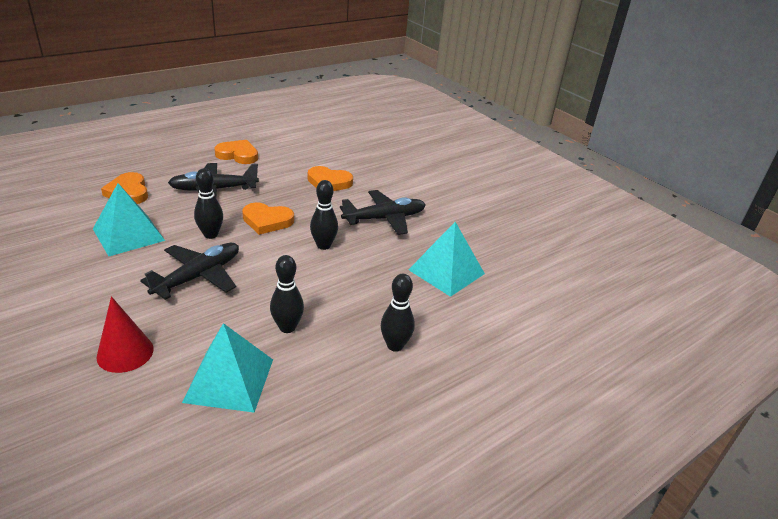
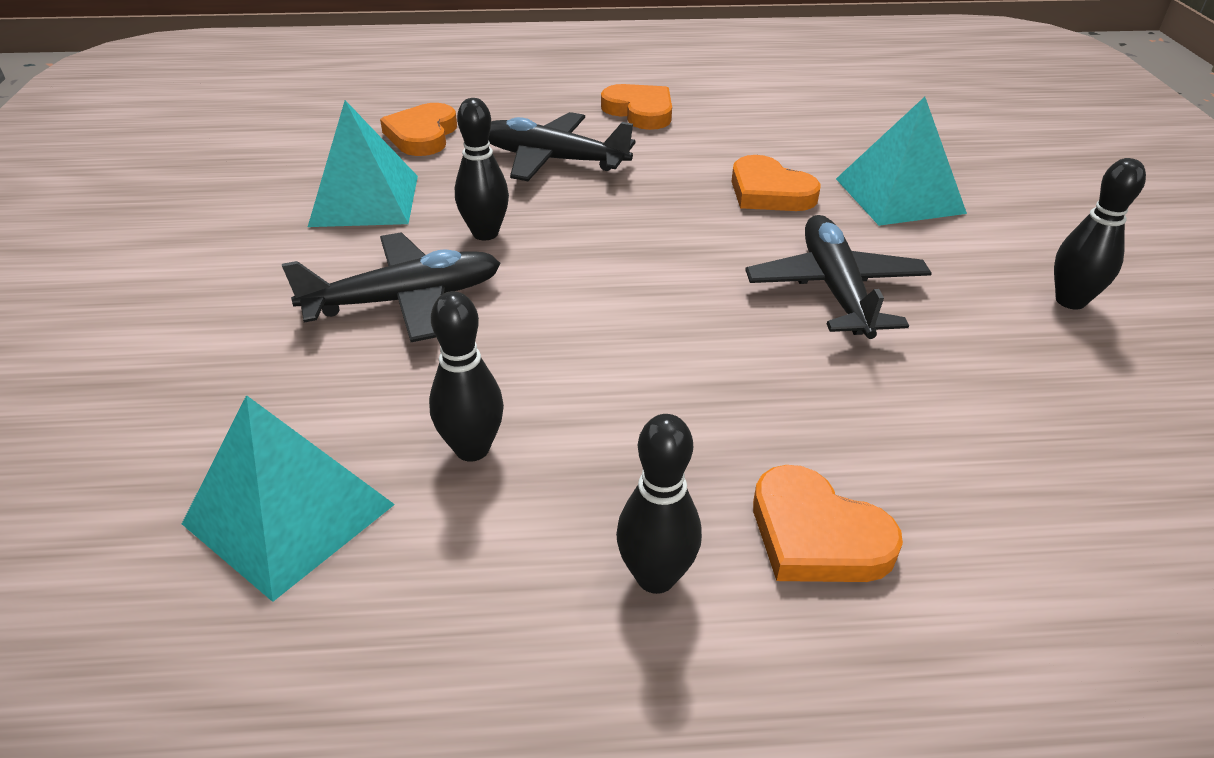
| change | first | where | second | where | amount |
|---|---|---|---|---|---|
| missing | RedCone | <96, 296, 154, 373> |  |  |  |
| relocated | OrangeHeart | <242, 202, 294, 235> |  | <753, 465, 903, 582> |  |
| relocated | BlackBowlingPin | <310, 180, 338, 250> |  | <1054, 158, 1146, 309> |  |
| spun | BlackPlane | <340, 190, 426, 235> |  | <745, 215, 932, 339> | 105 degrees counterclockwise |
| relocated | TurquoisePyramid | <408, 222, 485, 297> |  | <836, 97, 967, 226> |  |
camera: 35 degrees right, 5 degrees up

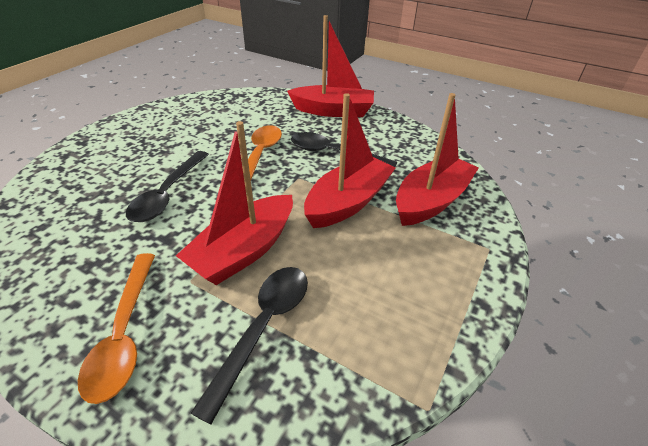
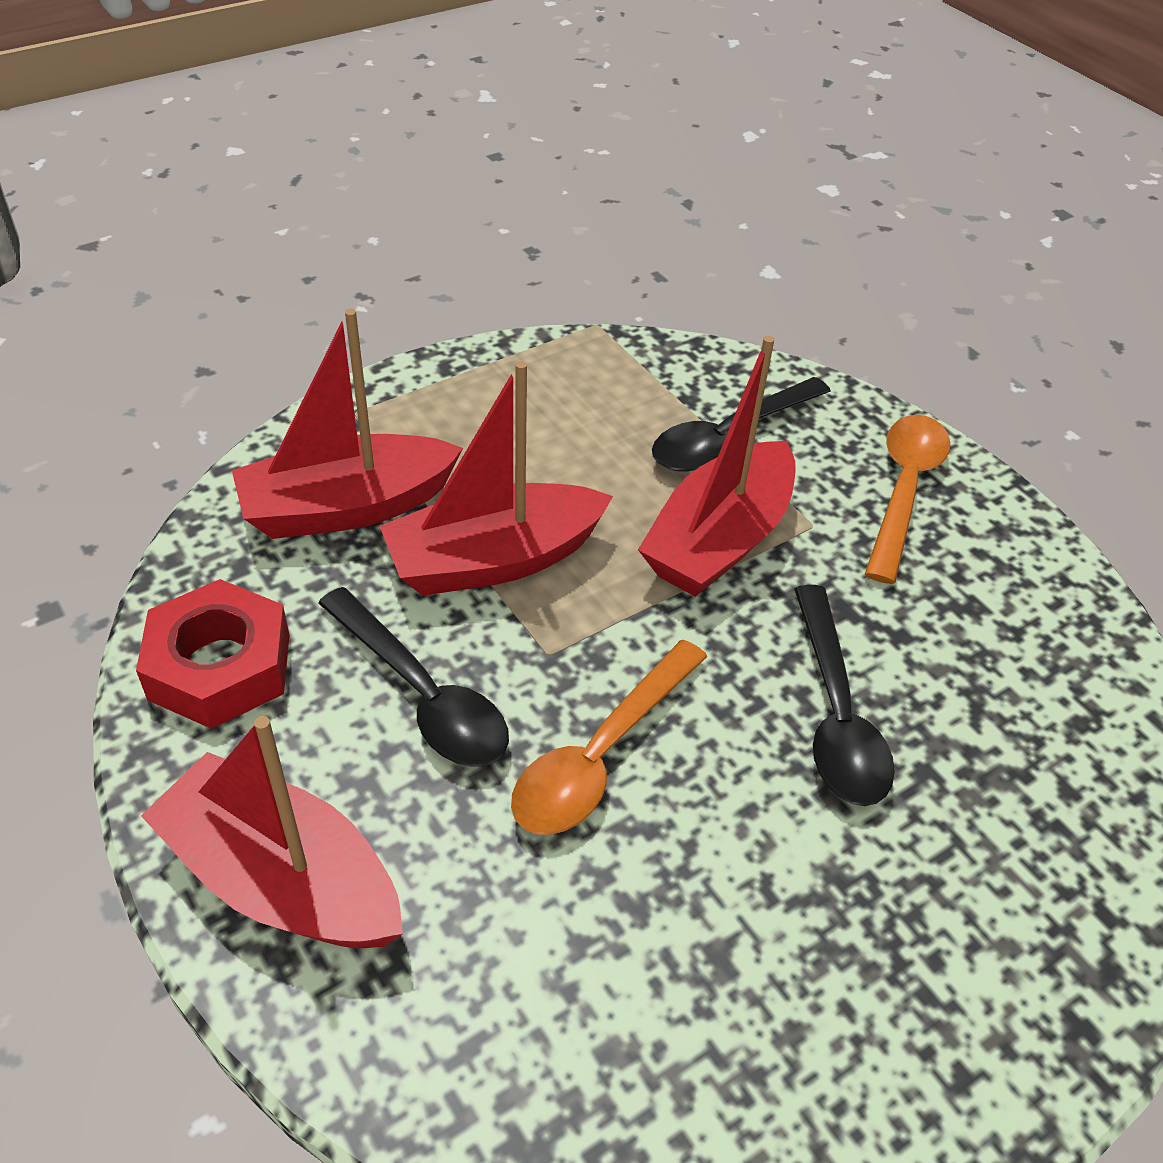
| change | first | where | second | where | amount |
|---|---|---|---|---|---|
| spun | BlackSpoon | <126, 151, 209, 222> |  | <794, 585, 895, 806> | 135 degrees clockwise |
| spun | RedBoat | <176, 121, 293, 285> |  | <638, 335, 796, 597> | 150 degrees clockwise |
| appeared |  |  | RedNut | <136, 579, 289, 729> |  |
camera: 155 degrees left, 5 degrees up

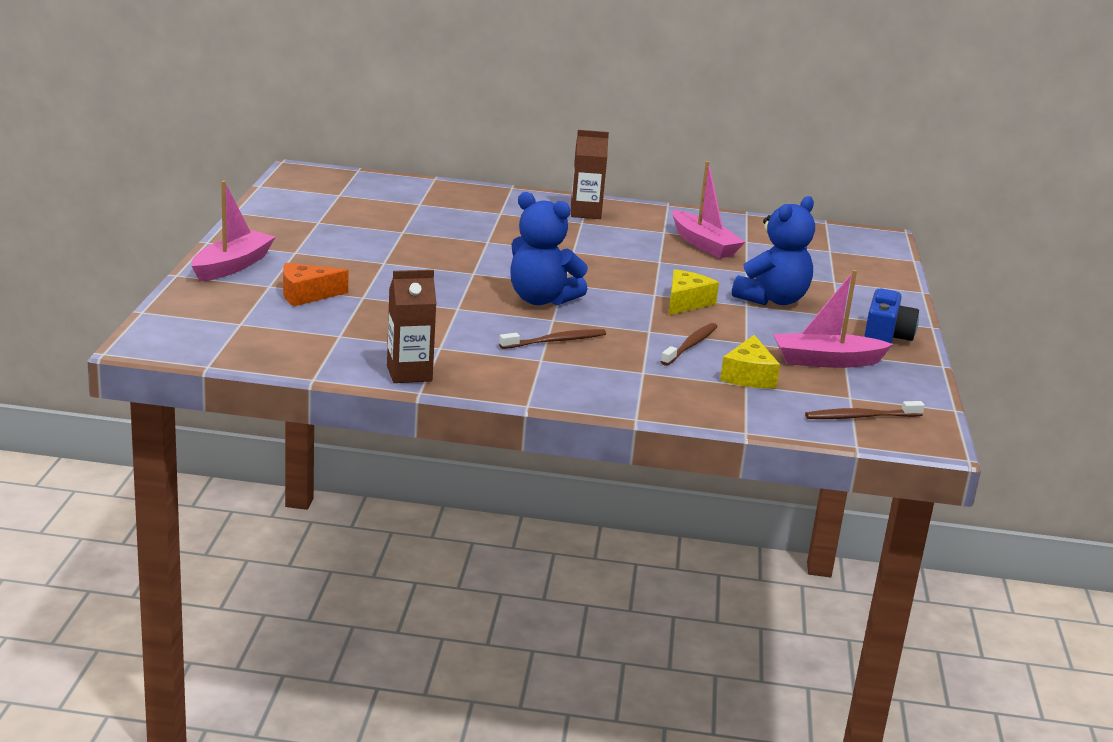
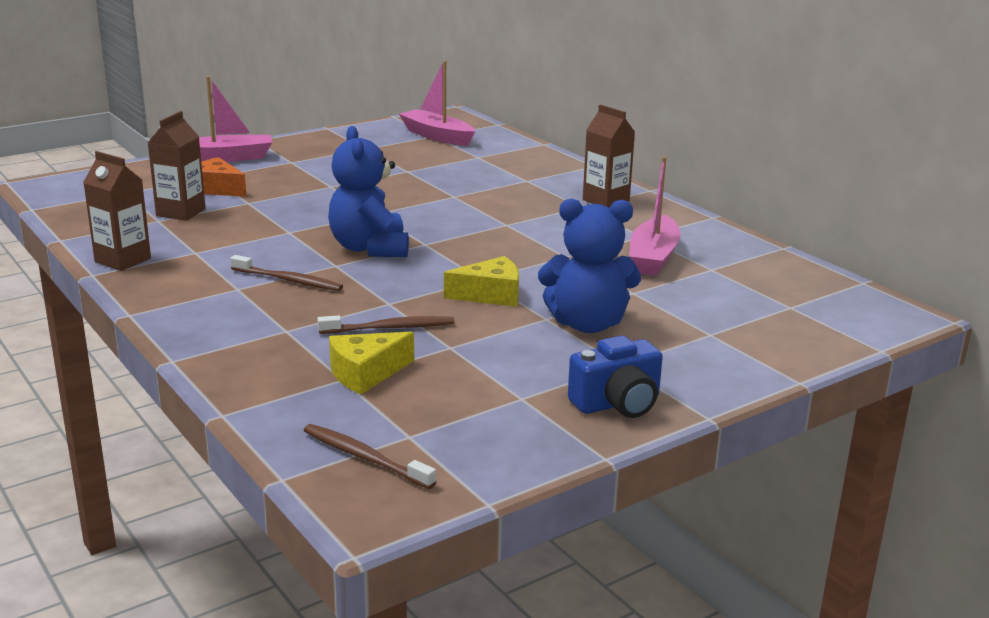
| change | first | where | second | where | amount |
|---|---|---|---|---|---|
| relocated | PinkBoat | <773, 270, 893, 368> |  | <399, 61, 475, 146> |  |
| appeared |  |  | BrownCarton | <148, 111, 206, 221> |  |
camera: 50 degrees right, 0 degrees up

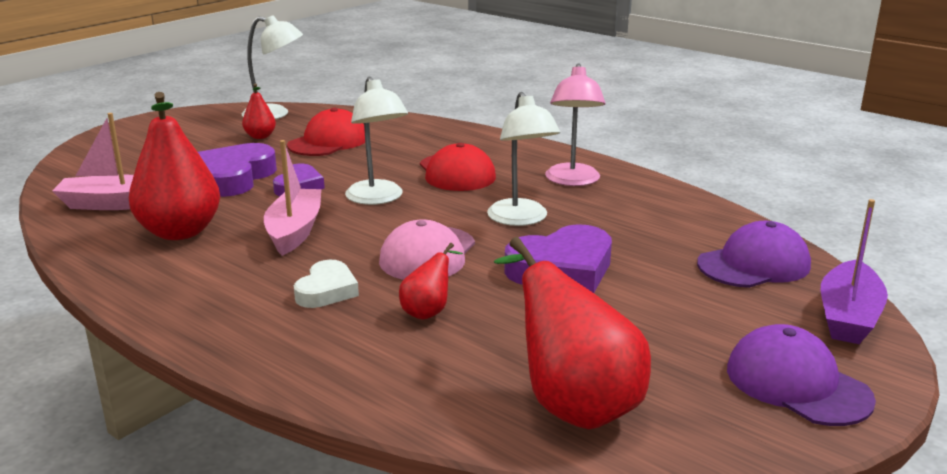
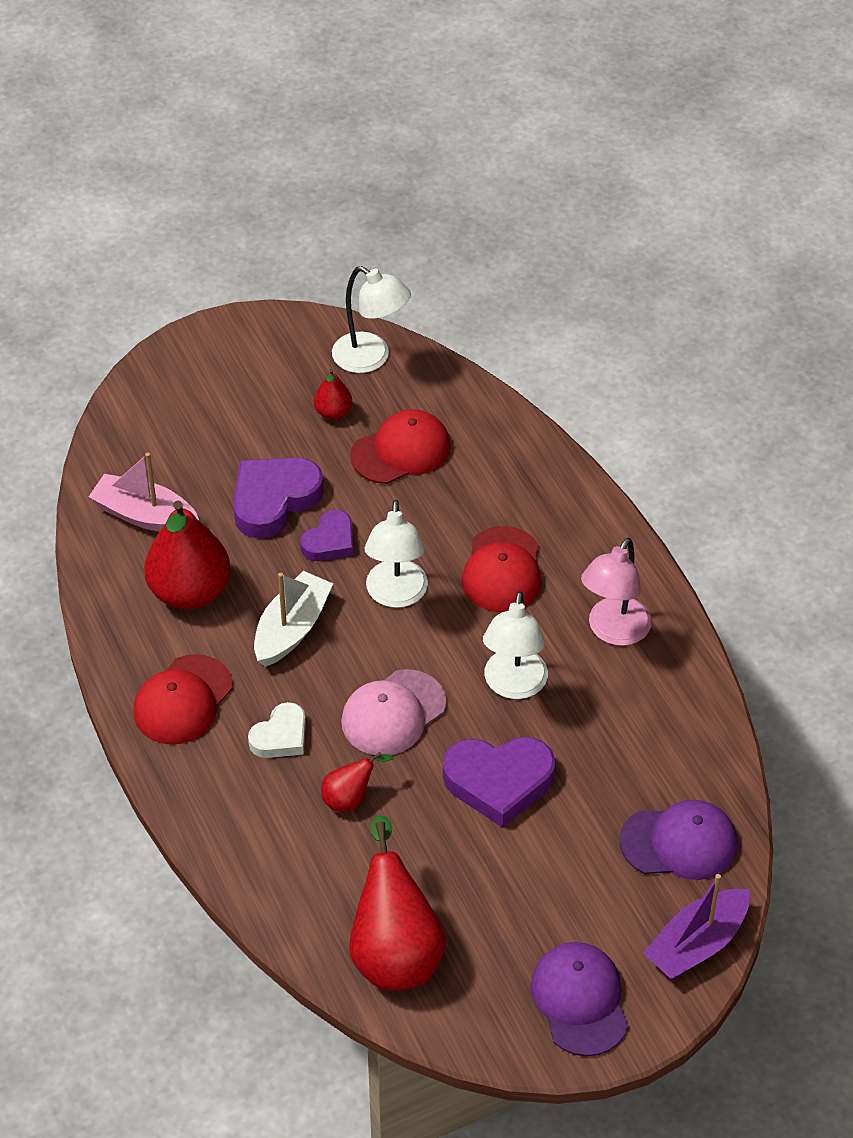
| change | first | where | second | where | amount |
|---|---|---|---|---|---|
| colour | PinkBoat | <264, 140, 321, 256> | WhiteBoat | <254, 571, 333, 667> |  |
| appeared |  |  | RedCap | <133, 654, 233, 745> |  |
camera: 25 degrees right, 25 degrees up

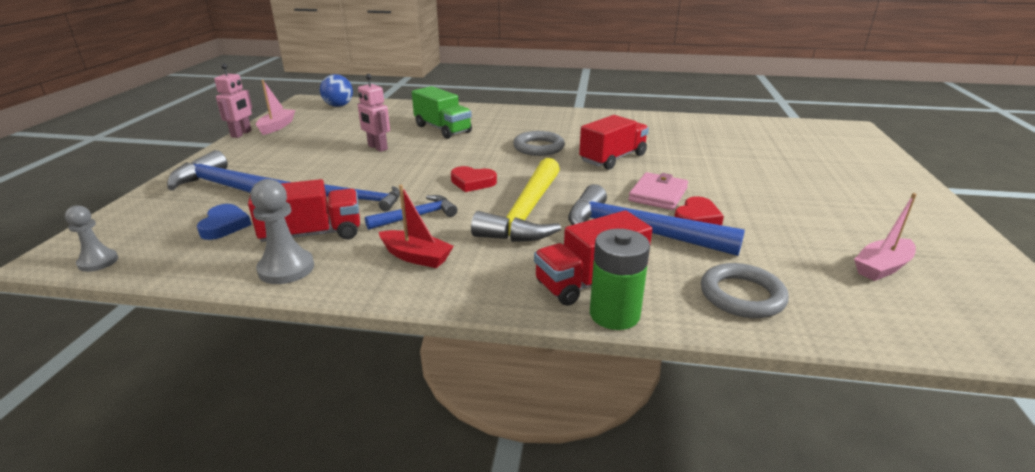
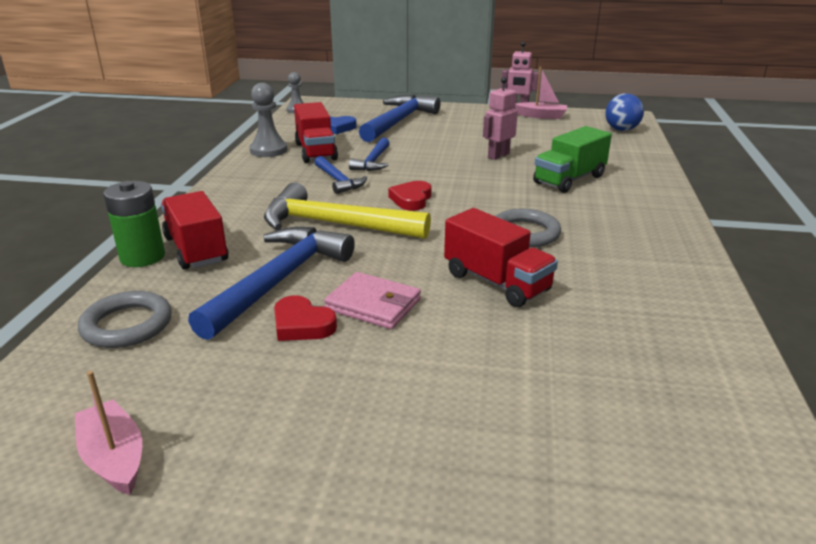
| change | first | where | second | where | amount |
|---|---|---|---|---|---|
| missing | RedBoat | <379, 185, 454, 268> |  |  |  |
camera: 90 degrees right, 0 degrees up

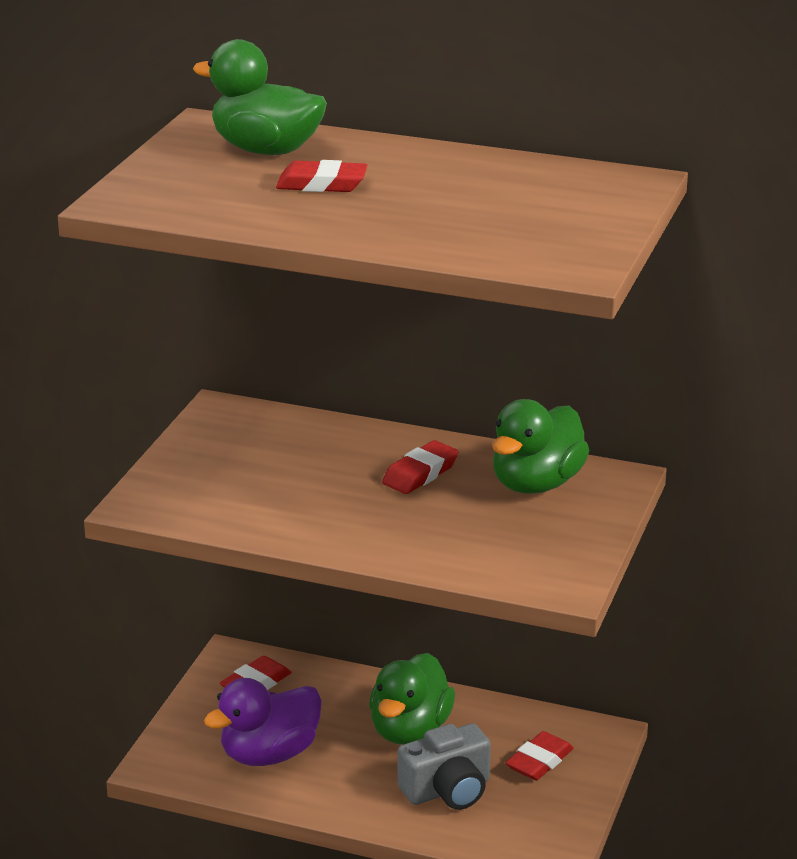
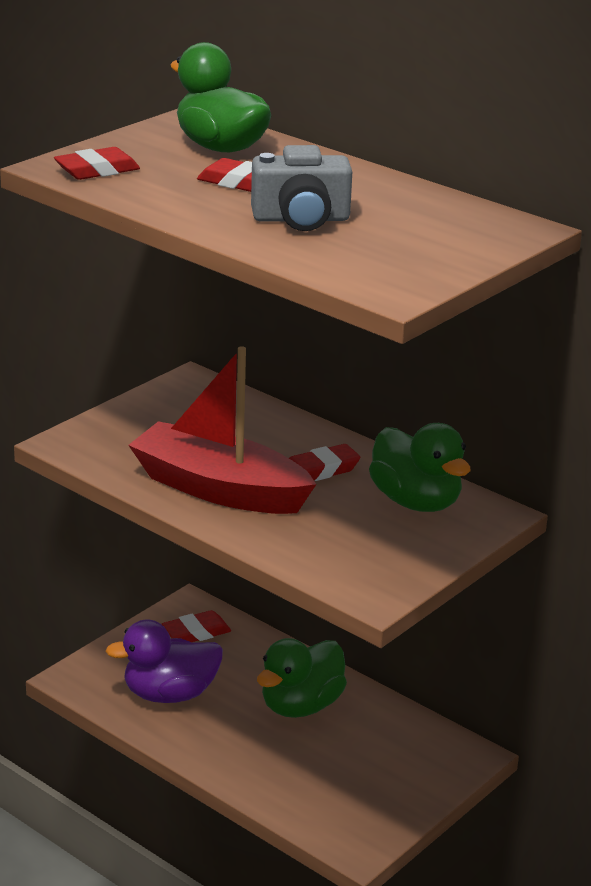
| change | first | where | second | where | amount |
|---|---|---|---|---|---|
| relocated | GreyCamera | <398, 723, 491, 810> |  | <251, 145, 352, 231> |  |
| spun | GreenDuck | <492, 399, 590, 494> |  | <369, 423, 470, 512> | 90 degrees counterclockwise |
| relocated | RedEraser | <505, 731, 574, 780> |  | <54, 147, 140, 180> |  |
| appeared |  |  | RedBoat | <128, 346, 316, 514> |  |
camera: 20 degrees right, 0 degrees up

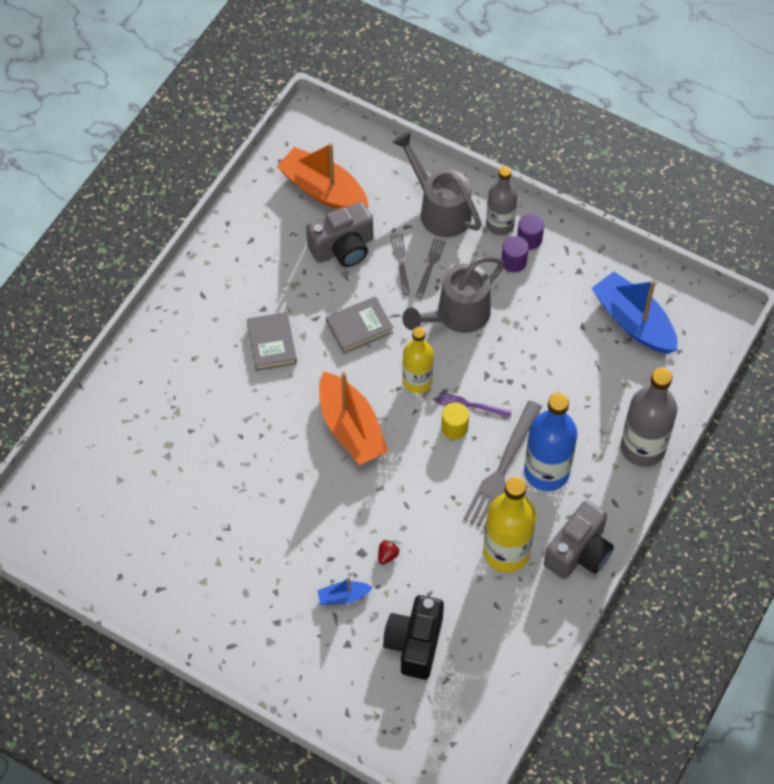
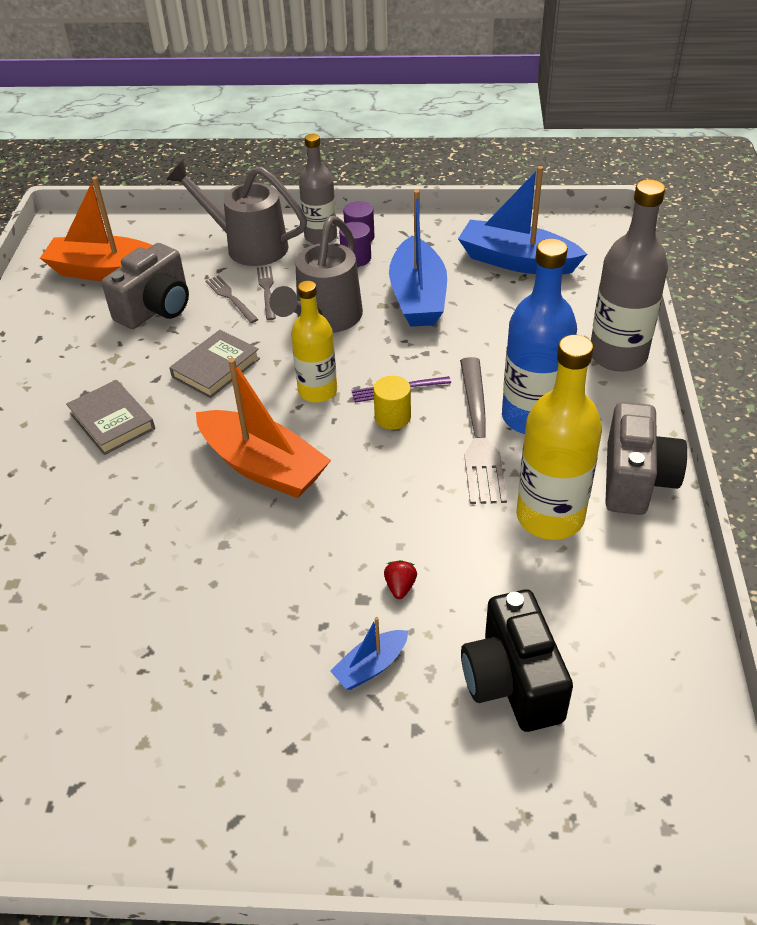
| change | first | where | second | where | amount |
|---|---|---|---|---|---|
| appeared |  |  | BlueBoat | <389, 190, 447, 327> |  |
camera: 25 degrees left, 15 degrees down

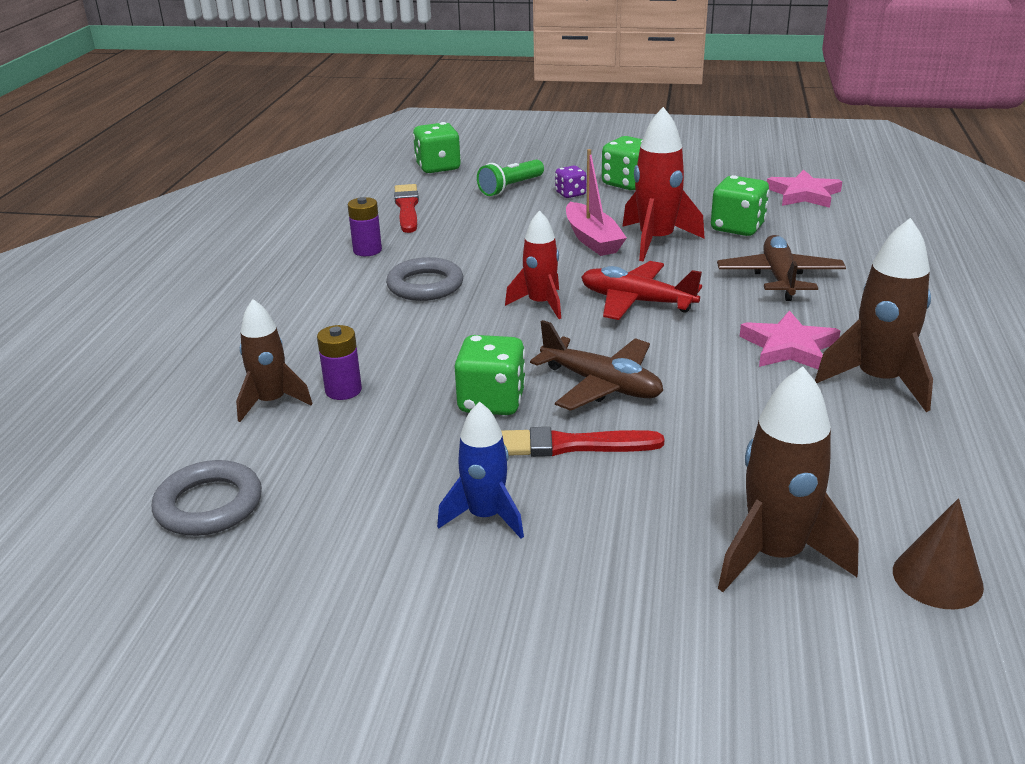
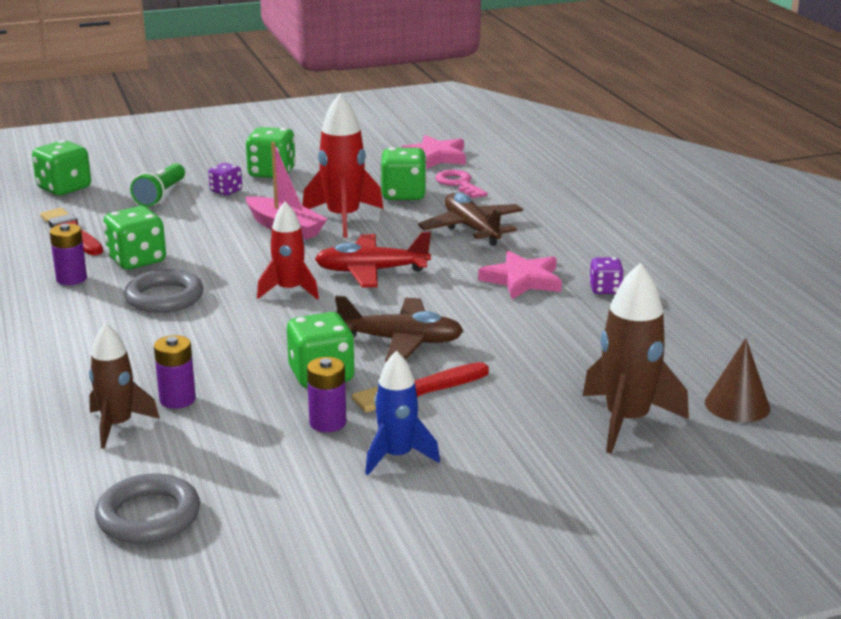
| change | first | where | second | where | amount |
|---|---|---|---|---|---|
| exchanged | BrownRocket | <815, 218, 933, 412> | PurpleDice | <589, 257, 624, 294> |  |
| appeared |  |  | GreenDice | <103, 206, 166, 269> |  |
| appeared |  |  | PurpleBattery | <307, 357, 346, 432> |  |
| appeared |  |  | PinkKey | <435, 170, 488, 198> |  |
camera: 30 degrees left, 5 degrees down

